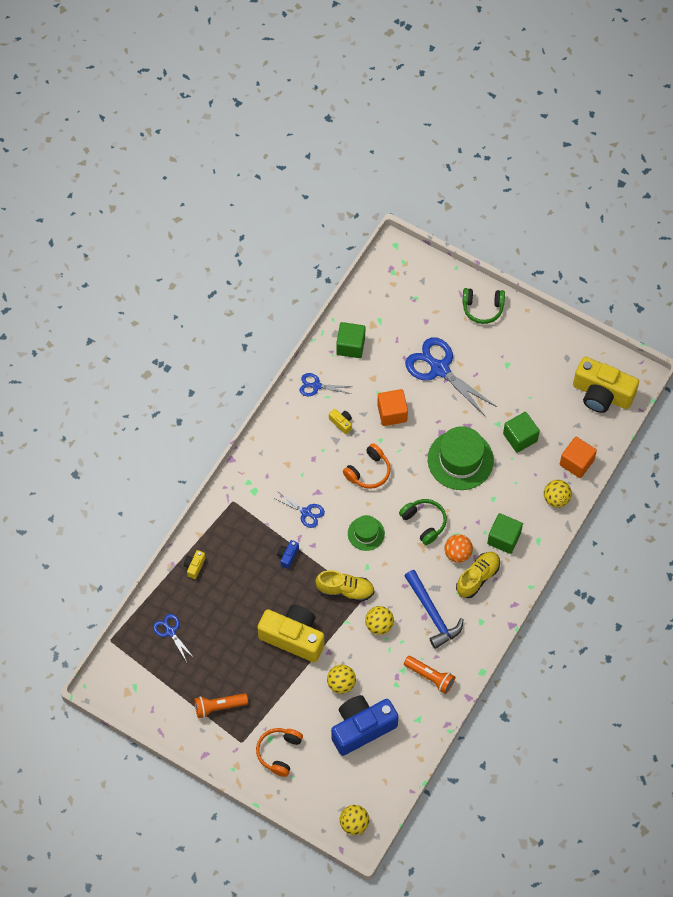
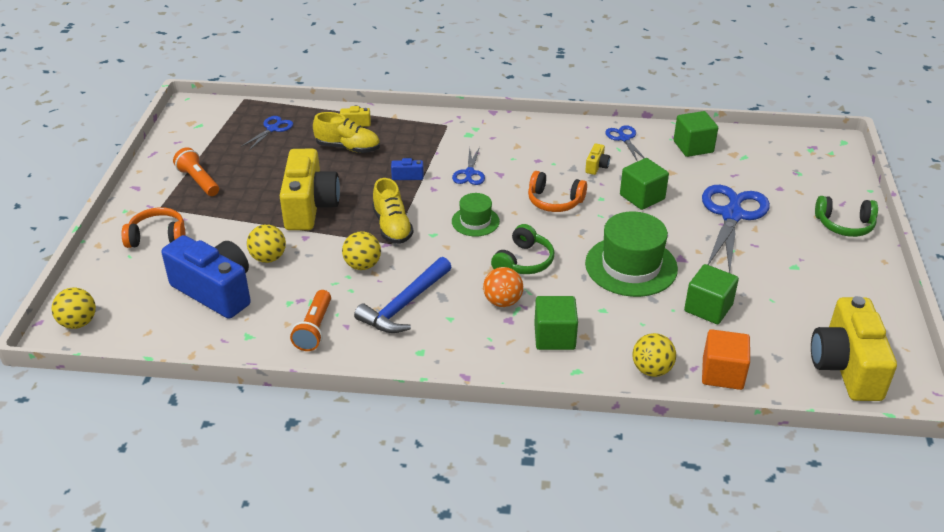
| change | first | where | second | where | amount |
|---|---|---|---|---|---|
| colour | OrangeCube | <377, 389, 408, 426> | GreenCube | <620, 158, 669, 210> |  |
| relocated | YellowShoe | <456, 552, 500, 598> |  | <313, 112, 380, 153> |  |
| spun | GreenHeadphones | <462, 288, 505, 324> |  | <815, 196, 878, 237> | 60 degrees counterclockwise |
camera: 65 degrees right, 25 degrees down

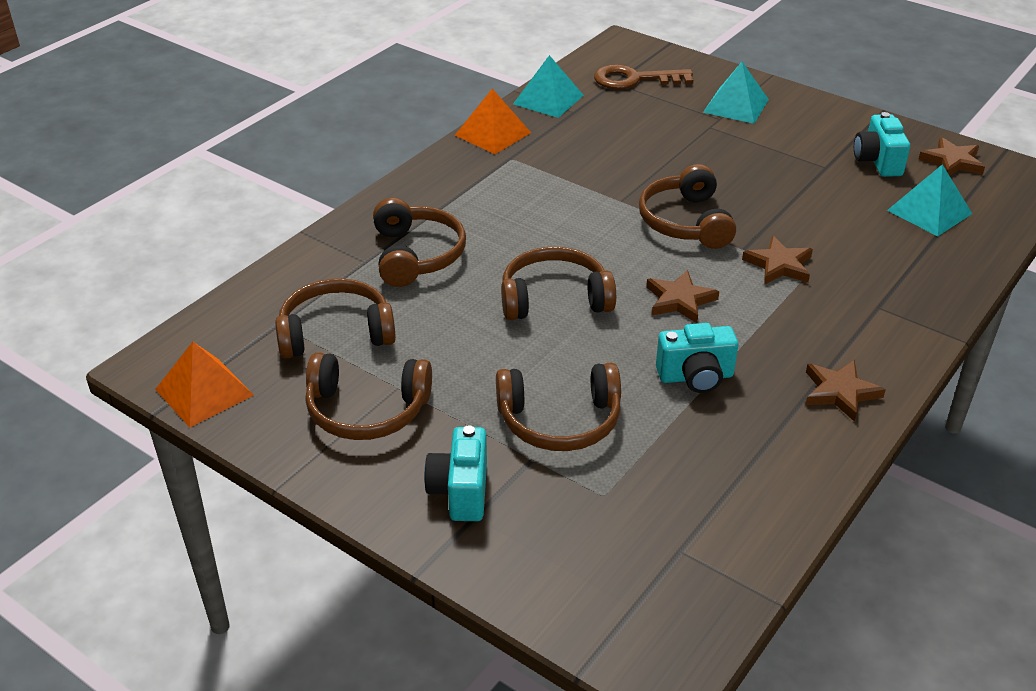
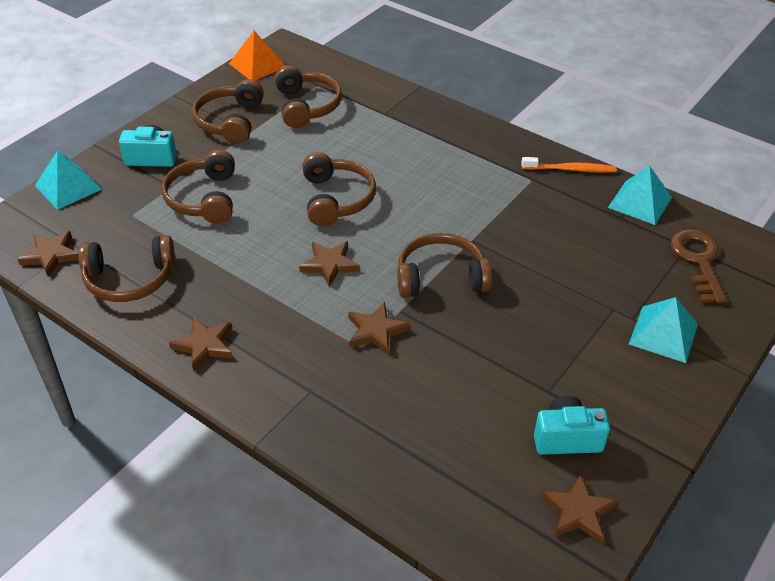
| change | first | where | second | where | amount |
|---|---|---|---|---|---|
| relocated | BrownHeadphones | <373, 198, 466, 287> |  | <78, 235, 175, 302> |  |
| exchanged | OrangePyramid | <455, 89, 531, 154> | OrangeToothbrush | <521, 157, 617, 173> |  |
| missing | TurquoiseCamera | <656, 323, 738, 393> |  |  |  |
| relocated | TurquoisePyramid | <887, 164, 972, 236> |  | <35, 151, 102, 210> |  |
| appeared |  |  | BrownStar | <18, 231, 79, 277> |  |
camera: 90 degrees right, 5 degrees up

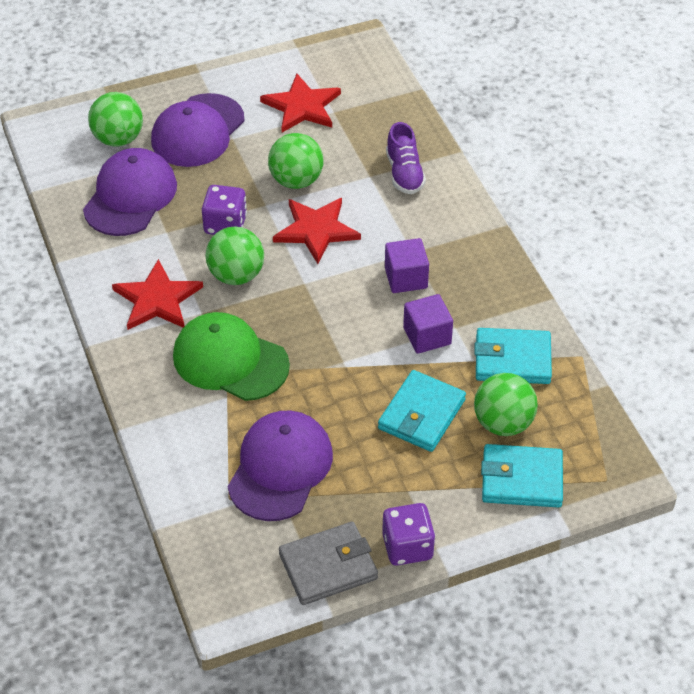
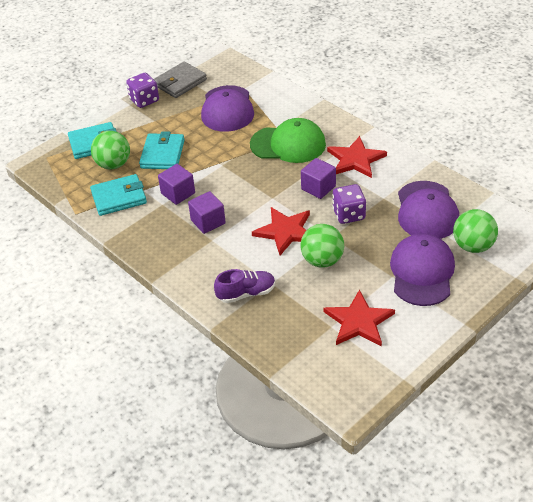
| change | first | where | second | where | amount |
|---|---|---|---|---|---|
| exchanged | GreenBall | <206, 226, 264, 285> | PurpleCube | <301, 158, 336, 199> |  |
| spun | PurpleShoe | <386, 122, 426, 194> |  | <214, 269, 275, 303> | 105 degrees clockwise |
camera: 160 degrees right, 5 degrees down

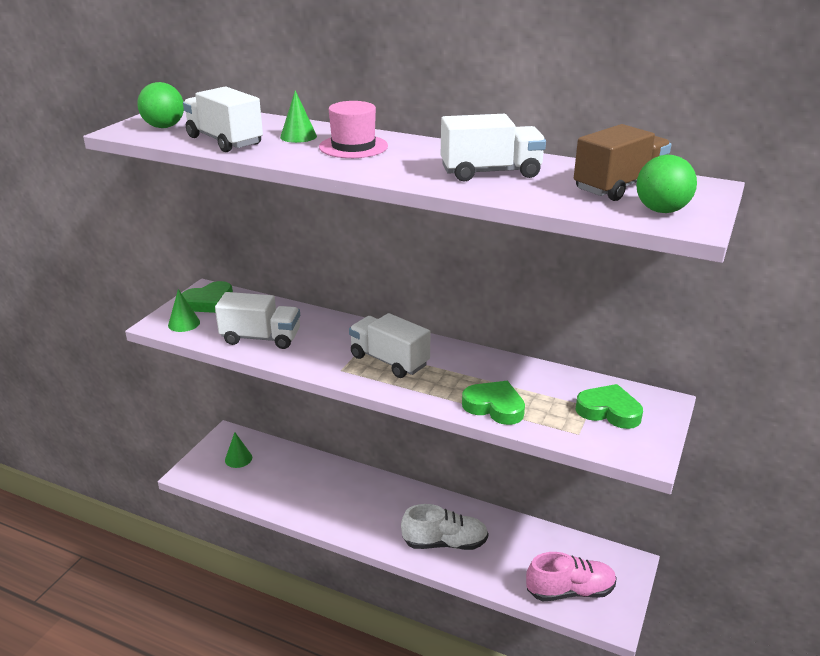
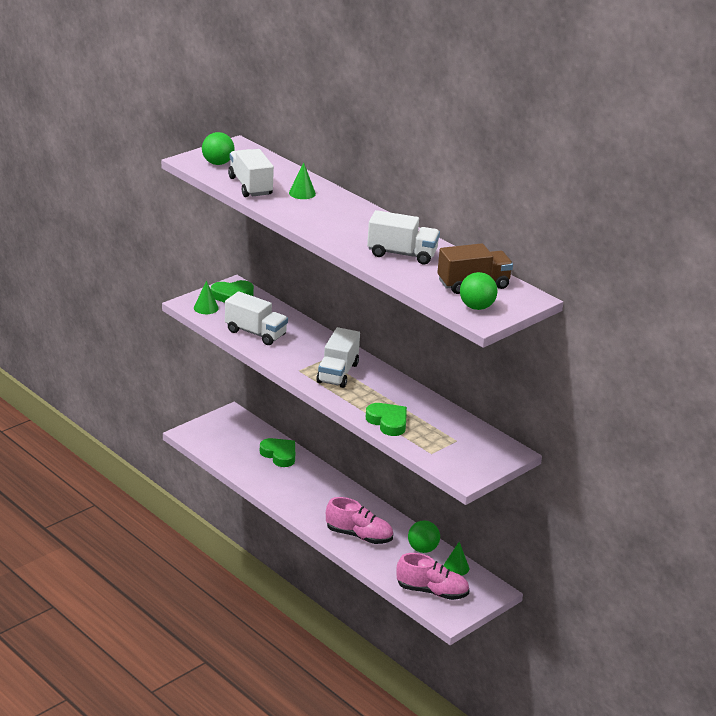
| change | first | where | second | where | amount |
|---|---|---|---|---|---|
| relocated | GreenCone | <225, 432, 252, 468> |  | <443, 542, 469, 576> |  |
| missing | PinkHat | <319, 101, 388, 158> |  |  |  |
| spun | WhiteTruck | <349, 313, 431, 378> |  | <316, 327, 360, 388> | 135 degrees counterclockwise |
| colour | WhiteShoe | <401, 504, 488, 550> | PinkShoe | <326, 497, 393, 544> |  |
| relocated | GreenHeart | <575, 384, 643, 429> |  | <260, 438, 295, 467> |  |
| appeared |  |  | GreenBall | <408, 520, 440, 553> |  |
camera: 20 degrees right, 0 degrees up

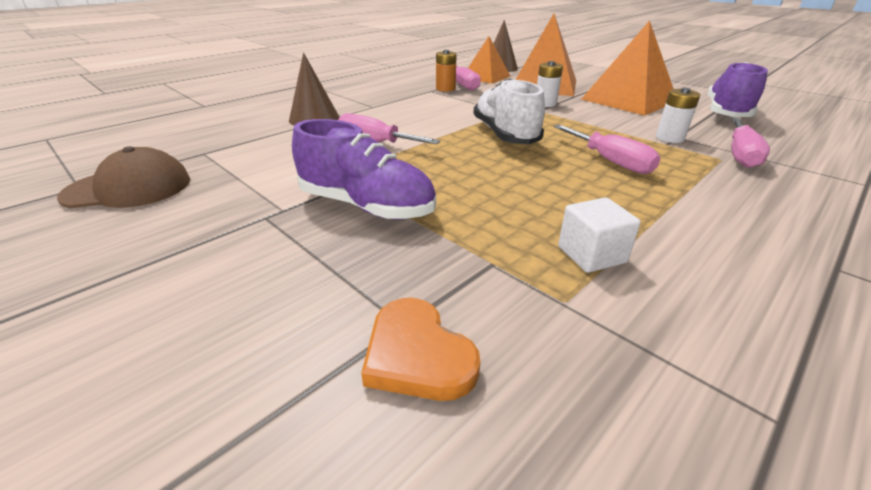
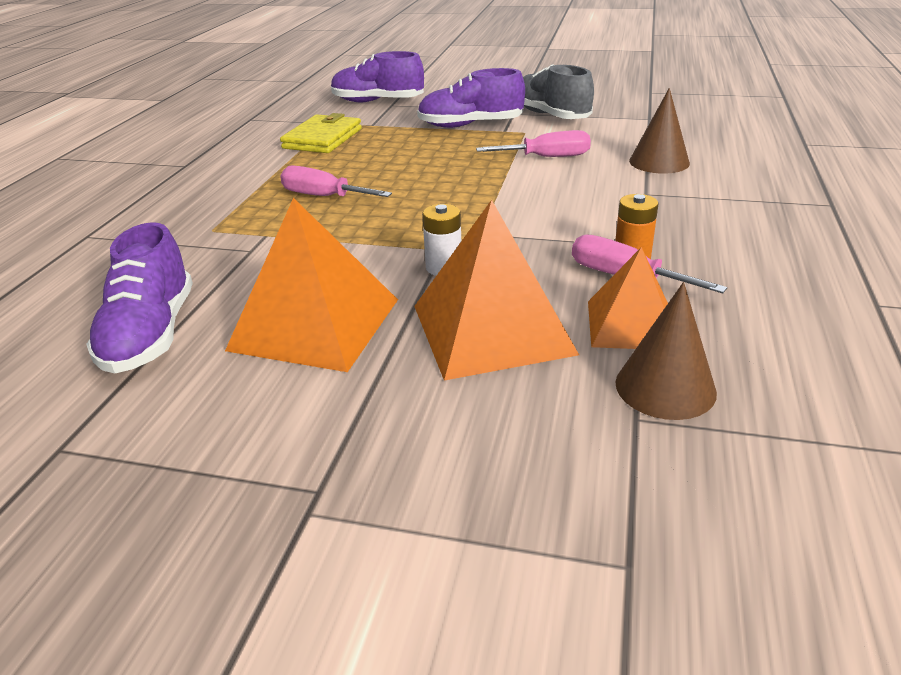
| change | first | where | second | where | amount |
|---|---|---|---|---|---|
| missing | BrownCap | <57, 146, 190, 208> |  |  |  |
| exchanged | OrangeHeart | <361, 298, 480, 401> | PurpleShoe | <331, 51, 424, 102> |  |
| missing | WhiteShoe | <473, 79, 545, 144> |  |  |  |
| exchanged | WhiteCube | <558, 197, 641, 273> | YellowWallet | <280, 113, 362, 153> |  |
| missing | WhiteBattery | <656, 88, 700, 143> |  |  |  |
| missing | PinkScrewdriver | <731, 118, 770, 168> |  |  |  |
| appeared |  |  | GreyShoe | <523, 64, 594, 119> |  |
camera: 150 degrees right, 0 degrees up

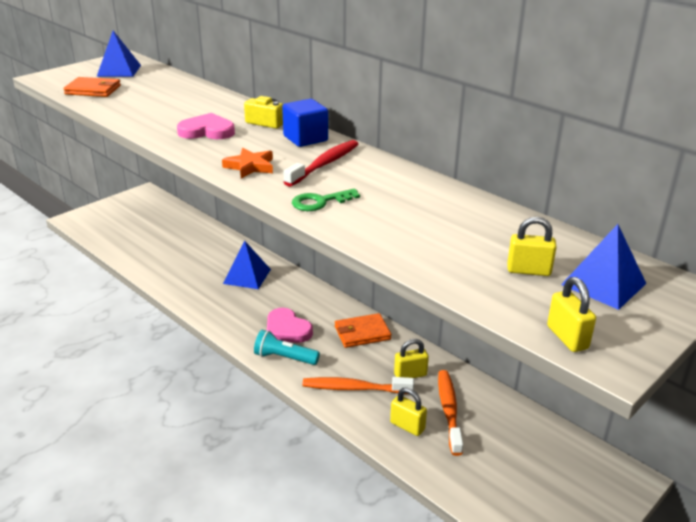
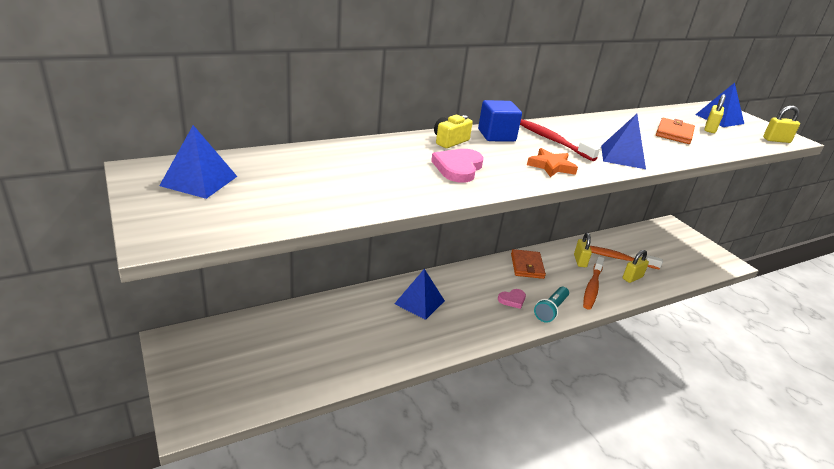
| change | first | where | second | where | amount |
|---|---|---|---|---|---|
| relocated | OrangeWallet | <63, 77, 121, 97> |  | <656, 118, 695, 144> |  |
| size | PinkHeart | <267, 308, 313, 343> |  | <498, 289, 526, 309> | x0.63 |
| exchanged | GreenKey | <292, 188, 360, 211> | BluePyramid | <601, 114, 646, 169> |  |
camera: 75 degrees left, 0 degrees up

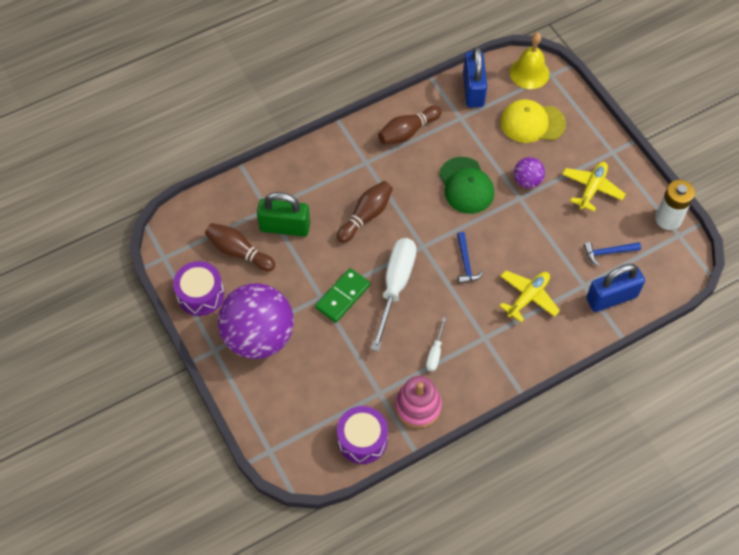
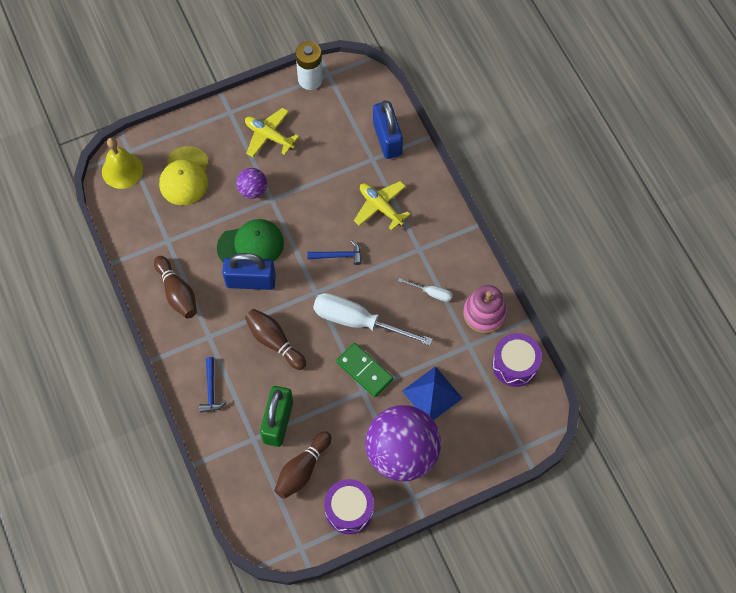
| change | first | where | second | where | amount |
|---|---|---|---|---|---|
| relocated | BluePadlock | <463, 47, 487, 108> |  | <222, 253, 276, 290> |  |
| relocated | BlueHammer | <584, 242, 641, 266> |  | <199, 357, 227, 412> |  |
| appeared |  |  | BluePyramid | <402, 366, 463, 420> |  |
camera: 85 degrees left, 5 degrees up

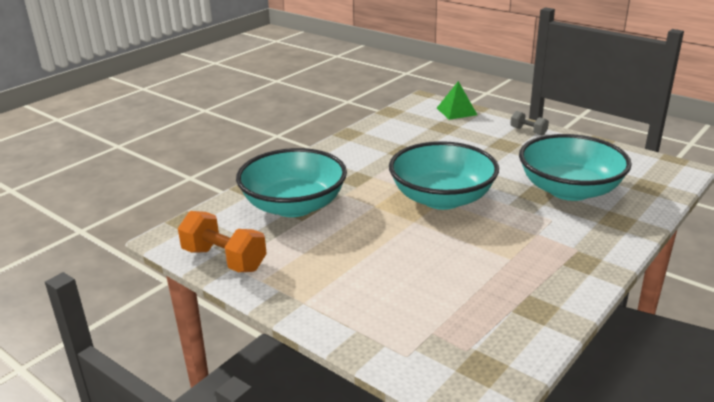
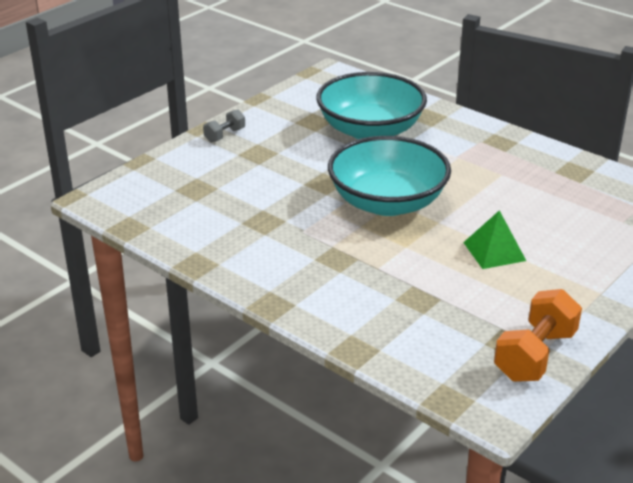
| change | first | where | second | where | amount |
|---|---|---|---|---|---|
| missing | TurquoiseBowl | <236, 148, 347, 217> |  |  |  |
| relocated | GreenPyramid | <437, 81, 477, 120> |  | <463, 210, 526, 269> |  |
camera: 90 degrees left, 5 degrees up

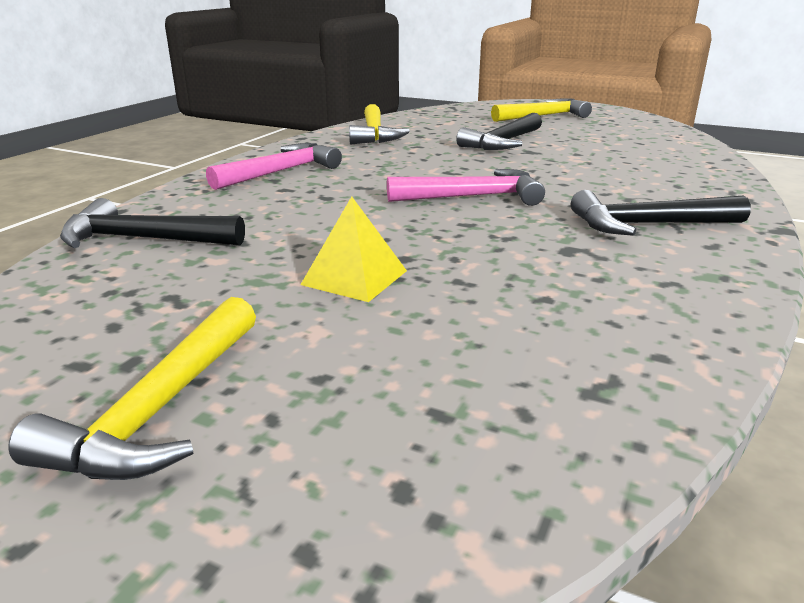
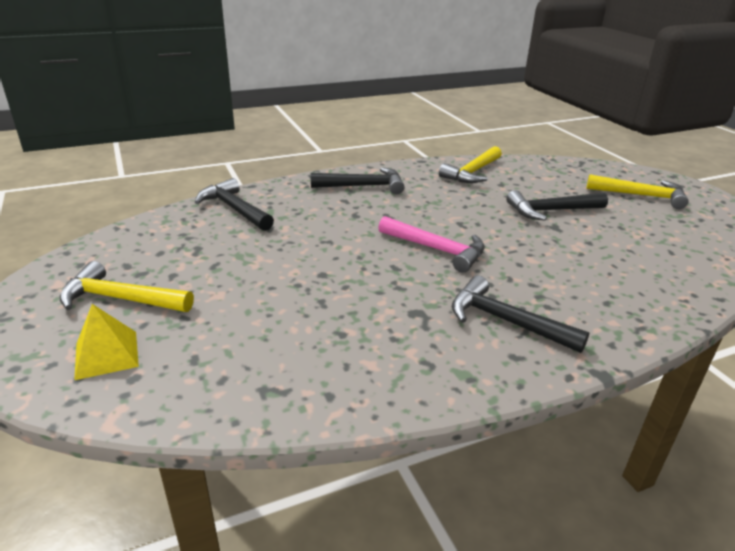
| change | first | where | second | where | amount |
|---|---|---|---|---|---|
| spun | YellowHammer | <8, 297, 256, 480> |  | <60, 261, 194, 312> | 45 degrees clockwise |
| colour | PinkHammer | <206, 143, 342, 190> | BlackHammer | <311, 167, 405, 194> |  |
| relocated | YellowPyramid | <300, 196, 407, 302> |  | <74, 304, 139, 380> |  |
camera: 40 degrees right, 5 degrees up

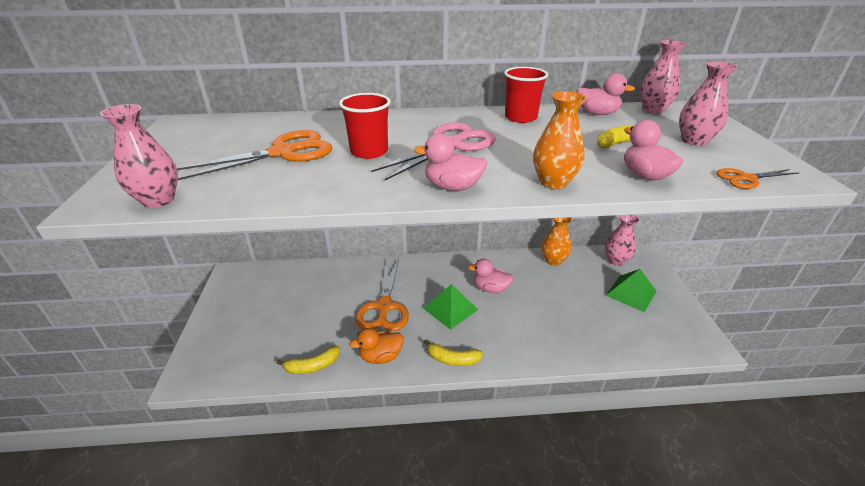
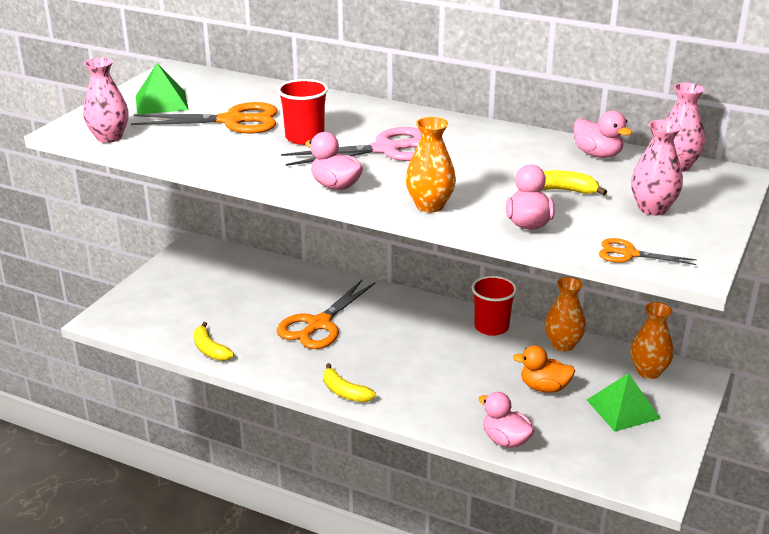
| change | first | where | second | where | amount |
|---|---|---|---|---|---|
| spun | YellowBanana | <277, 346, 340, 374> |  | <194, 322, 234, 361> | 45 degrees clockwise |
| relocated | OrangeDuck | <349, 328, 404, 364> |  | <513, 345, 575, 393> |  |
| relocated | GreenPyramid | <423, 284, 478, 330> |  | <136, 63, 189, 114> |  |
| relocated | PinkDuck | <468, 259, 513, 293> |  | <478, 392, 534, 448> |  |
| relocated | RedCup | <504, 67, 548, 123> |  | <472, 276, 517, 336> |  |
| colour | PinkVase | <605, 215, 639, 266> | OrangeVase | <631, 302, 674, 379> |  |
camera: 30 degrees right, 5 degrees down

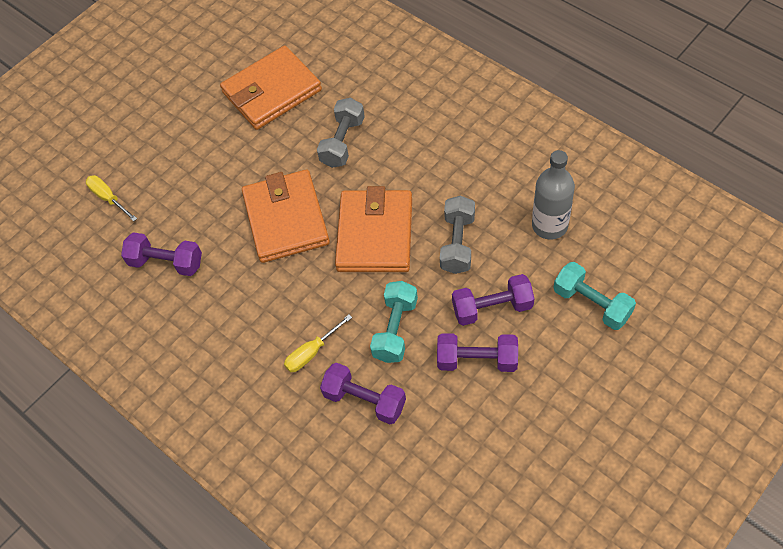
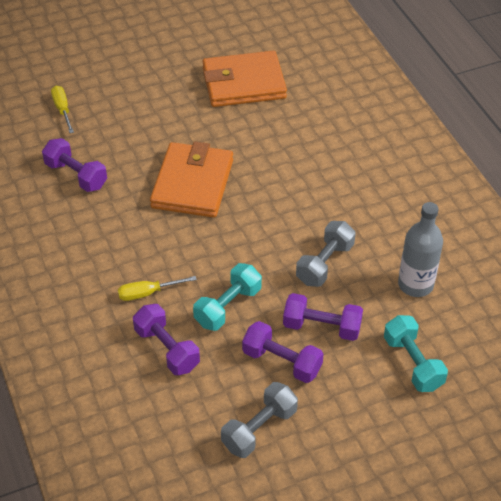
| change | first | where | second | where | amount |
|---|---|---|---|---|---|
| relocated | GreyDumbbell | <317, 98, 365, 168> |  | <221, 382, 298, 458> |  |
| missing | OrangeWallet | <335, 186, 412, 272> |  |  |  |
camera: 20 degrees right, 10 degrees down

